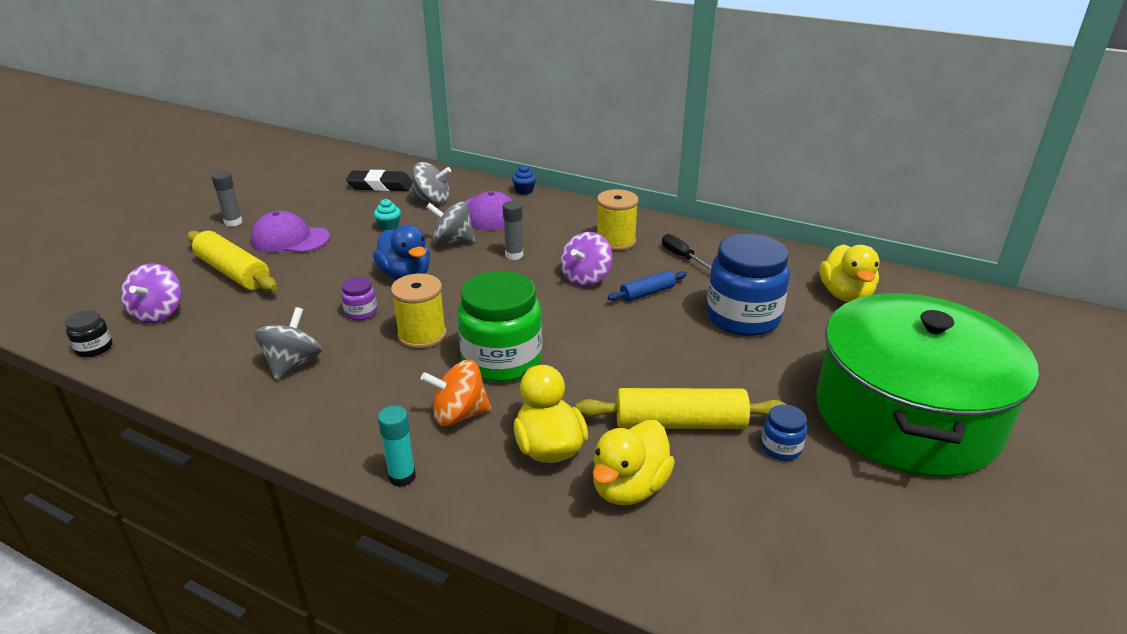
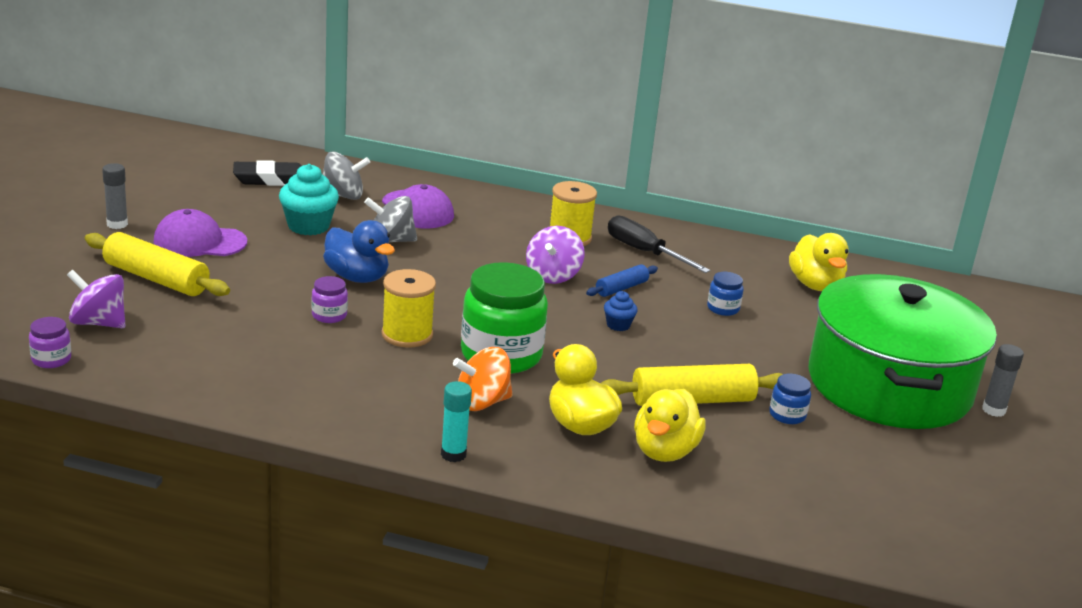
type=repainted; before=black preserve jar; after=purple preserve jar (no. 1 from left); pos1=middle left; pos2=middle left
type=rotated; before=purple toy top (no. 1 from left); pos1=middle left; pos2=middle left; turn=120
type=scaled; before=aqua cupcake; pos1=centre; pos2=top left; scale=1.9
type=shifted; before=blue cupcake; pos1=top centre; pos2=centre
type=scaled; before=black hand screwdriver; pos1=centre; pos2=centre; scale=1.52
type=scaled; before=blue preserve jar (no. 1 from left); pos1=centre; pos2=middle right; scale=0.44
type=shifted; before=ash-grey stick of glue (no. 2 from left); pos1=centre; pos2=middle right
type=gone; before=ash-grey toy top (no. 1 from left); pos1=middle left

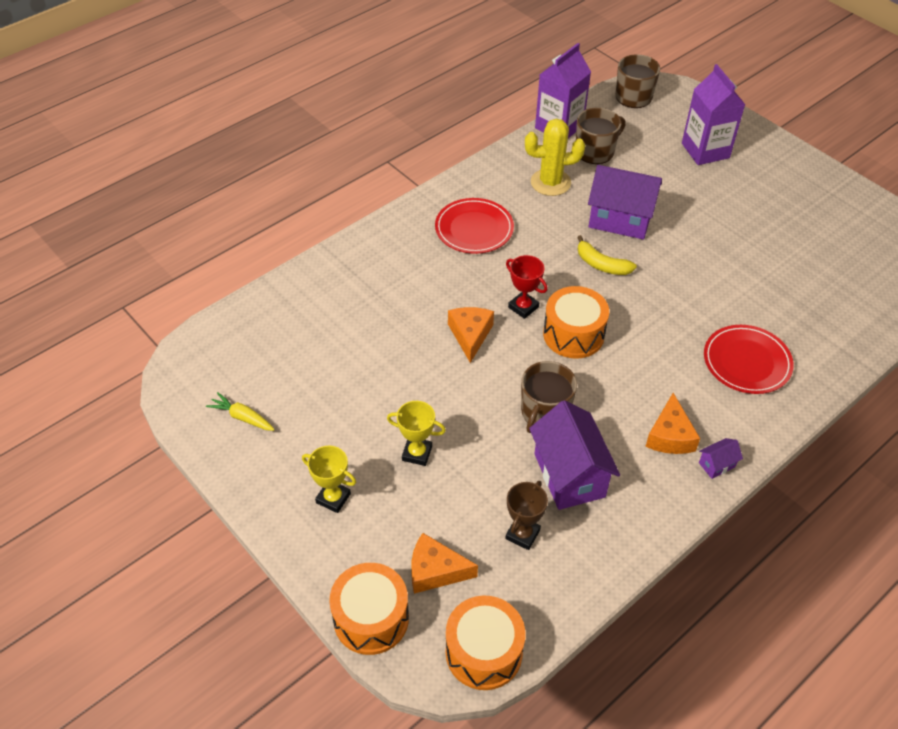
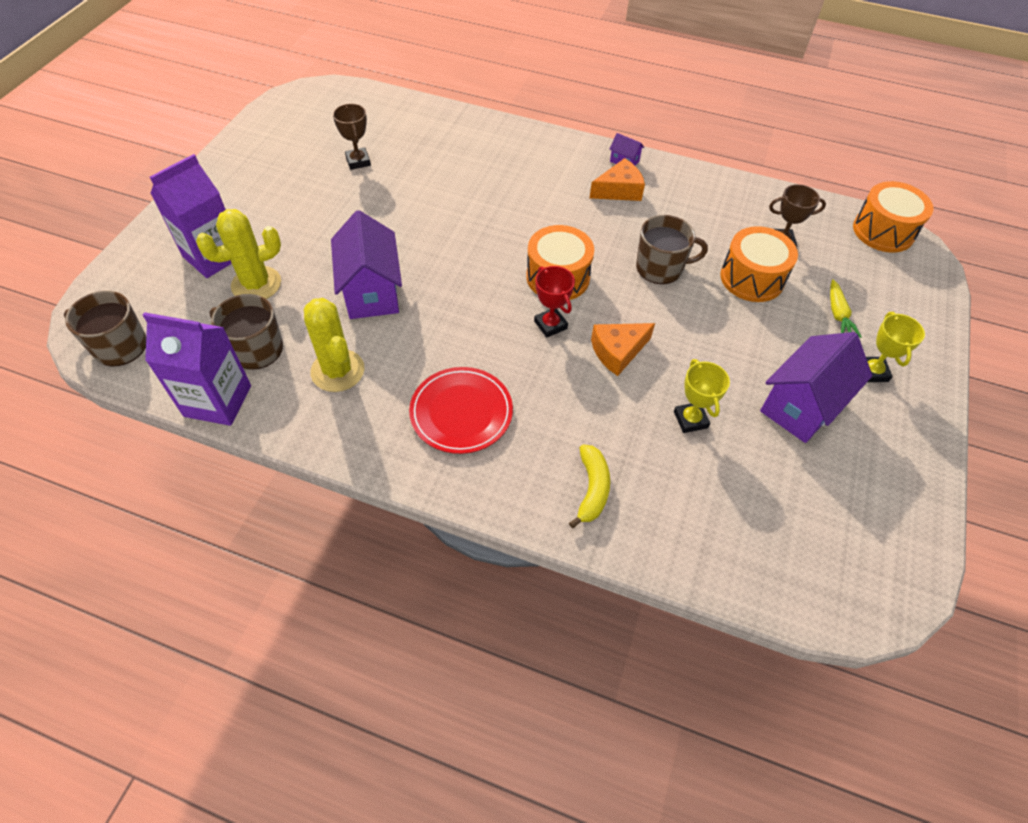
type=new; after=yellow saguaro cactus (no. 1 from left); pos2=top left
type=new; after=russet prize cup (no. 1 from left); pos2=top centre
type=rotated; before=scarlet prize cup; pos1=centre; pos2=centre; turn=-45
type=shifted; before=yellow banana fruit; pos1=middle right; pos2=centre
type=shifted; before=yellow prize cup (no. 2 from left in the first image); after=yellow prize cup (no. 1 from left); pos1=centre; pos2=middle right
type=shifted; before=orange snare drum (no. 1 from left in the first image); after=orange snare drum (no. 2 from left); pos1=bottom centre; pos2=top right
type=shifted; before=purple house (no. 1 from left in the first image); after=purple house (no. 3 from left); pos1=centre; pos2=middle right
type=shifted; before=yellow toy carrot; pos1=middle left; pos2=middle right
type=gone; before=orange piece of cheese (no. 1 from left); pos1=bottom centre
type=gone; before=scarlet flat dish (no. 2 from left); pos1=middle right

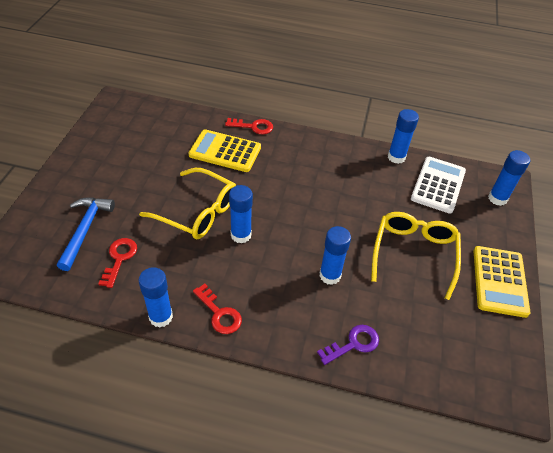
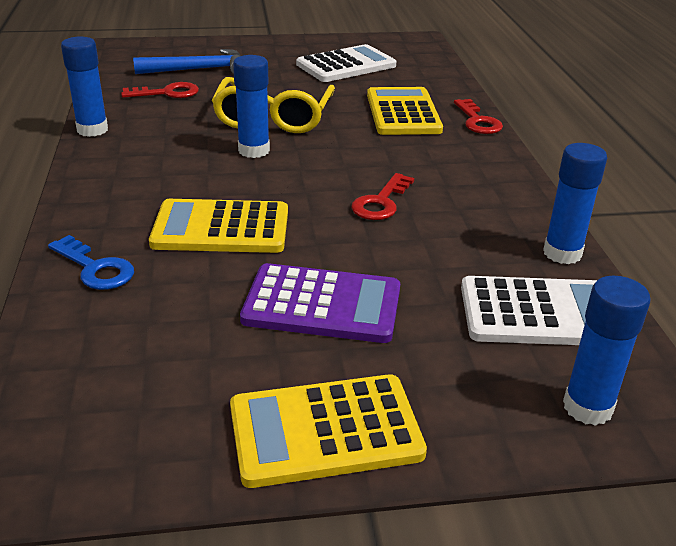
type=repainted; before=purple latchkey; after=blue latchkey; pos1=bottom centre; pos2=middle left
type=swapped; before=blue stick of glue (no. 3 from left); after=yellow calculator (no. 1 from left); pos1=centre; pos2=middle left
type=swapped; before=yellow glasses (no. 2 from left); after=purple calculator; pos1=middle right; pos2=centre
type=new; after=snow-white calculator (no. 1 from left); pos2=top centre
type=shifted; before=scarlet latchkey (no. 2 from left); pos1=bottom centre; pos2=centre

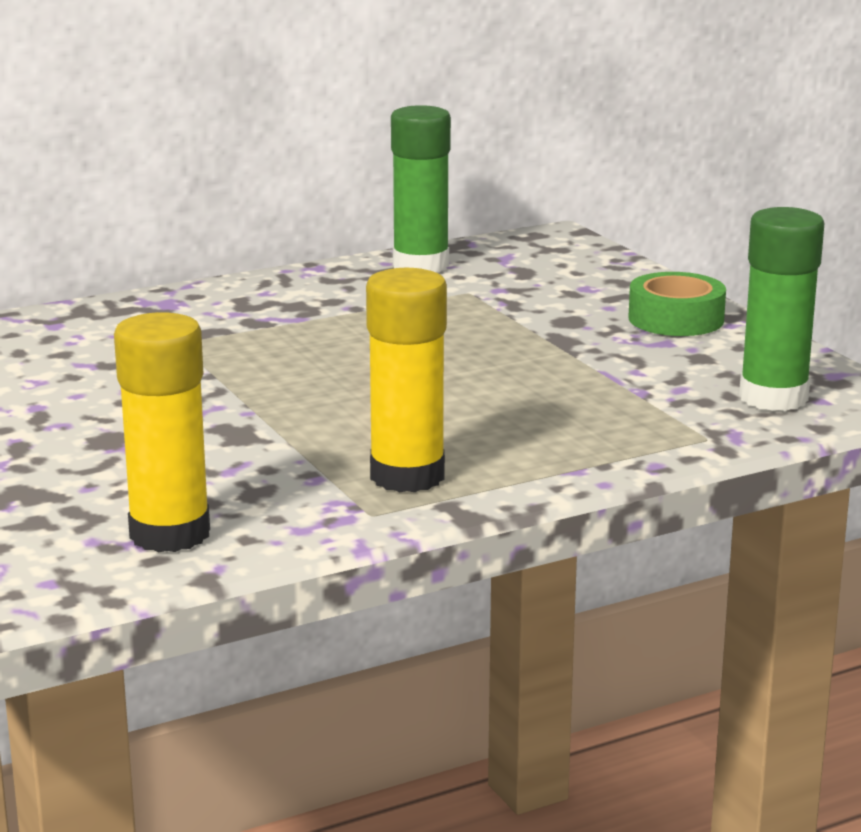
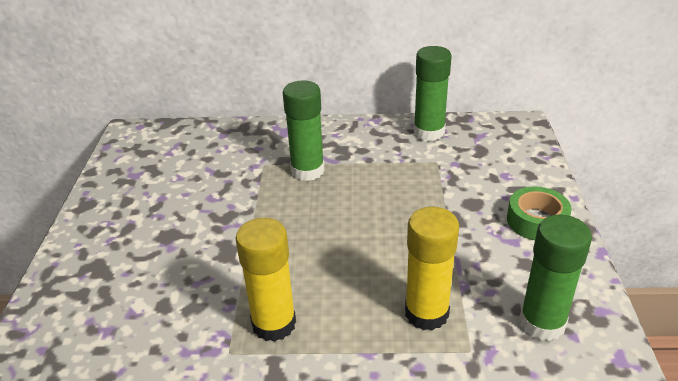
type=new; after=emerald stick of glue (no. 1 from left); pos2=centre
type=shifted; before=yellow stick of glue (no. 1 from left in the first image); after=yellow stick of glue (no. 2 from left); pos1=middle left; pos2=bottom centre

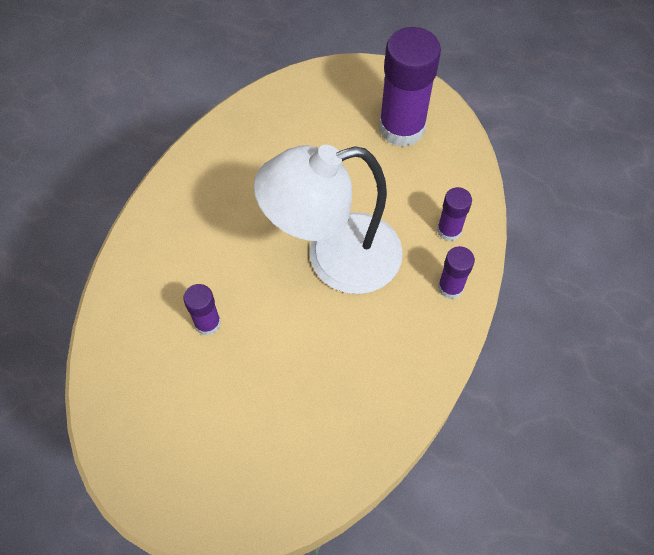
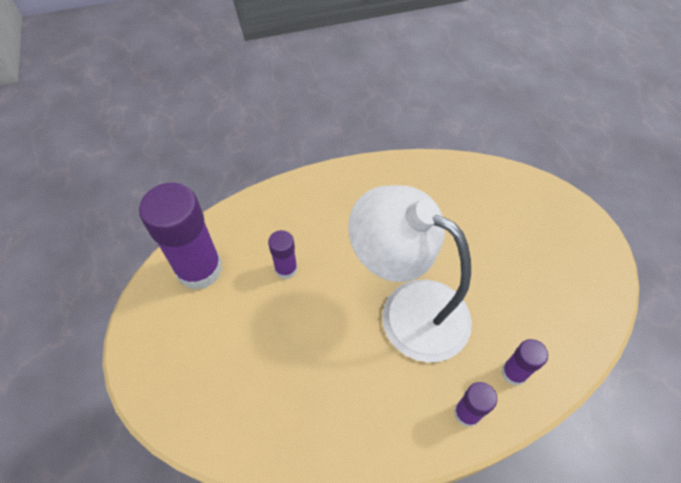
type=shifted; before=purple stick of glue (no. 2 from left in the first image); after=purple stick of glue (no. 1 from left); pos1=top centre; pos2=middle left

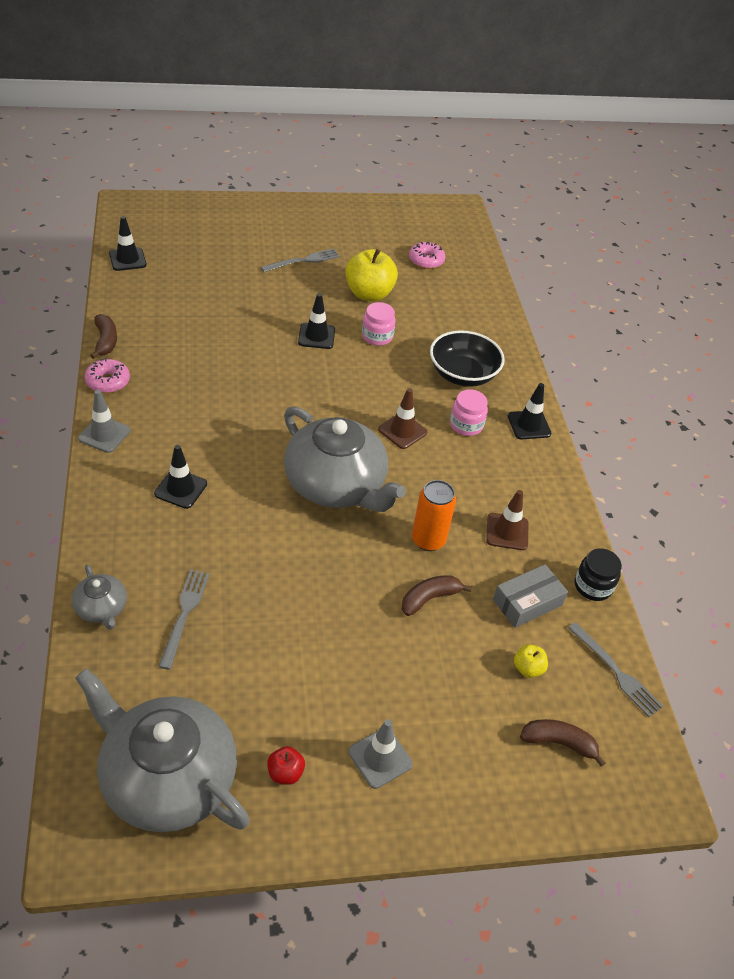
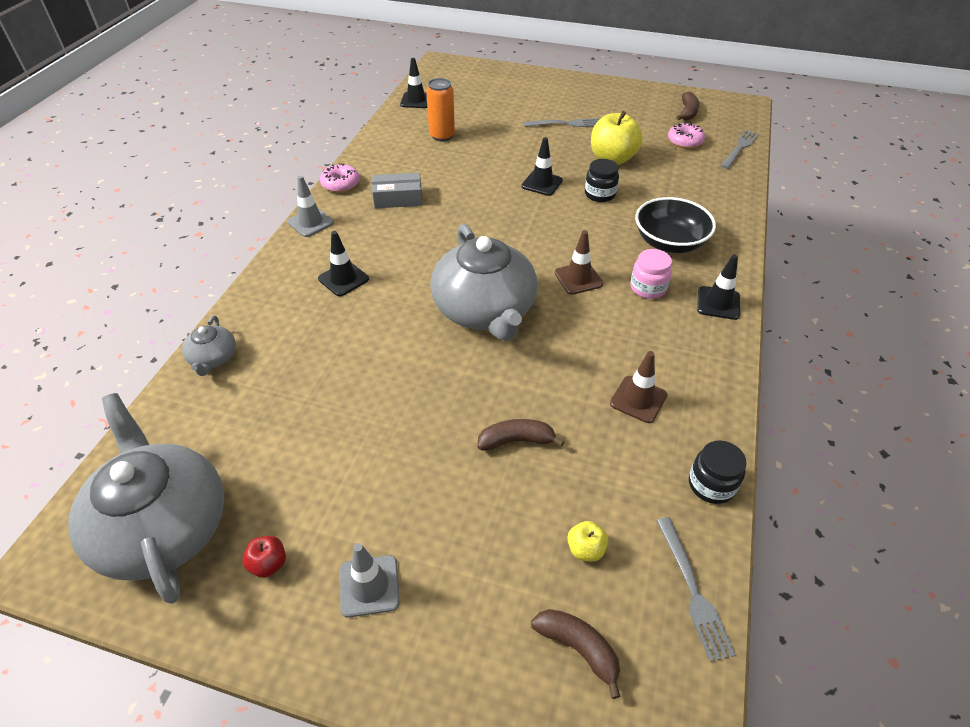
type=shifted; before=ash-grey parcel; pos1=middle right; pos2=top centre
type=shifted; before=orange can; pos1=centre; pos2=top centre
type=repainted; before=pink preserve jar (no. 1 from left); after=black preserve jar (no. 1 from left); pos1=top centre; pos2=top centre
type=shifted; before=russet banana fruit (no. 1 from left in the first image); after=russet banana fruit (no. 3 from left); pos1=middle left; pos2=top right
type=shifted; before=ash-grey fork (no. 1 from left in the first image); after=ash-grey fork (no. 3 from left); pos1=middle left; pos2=top right

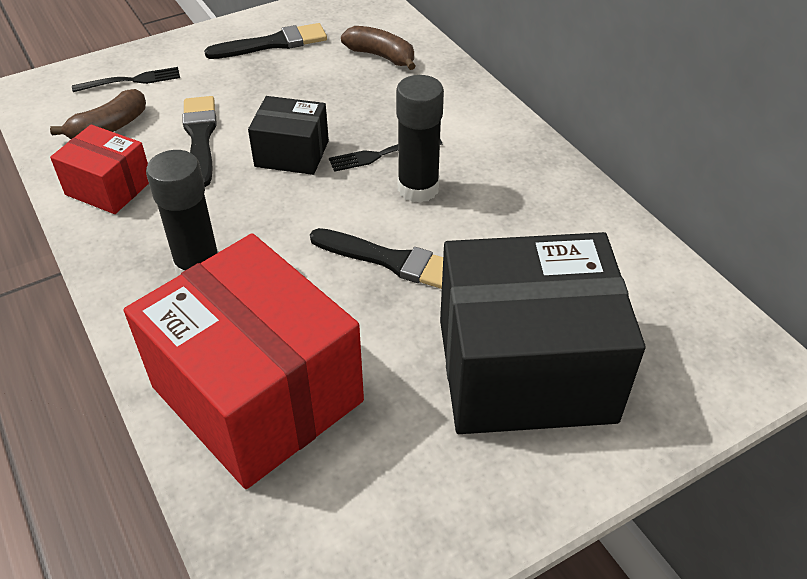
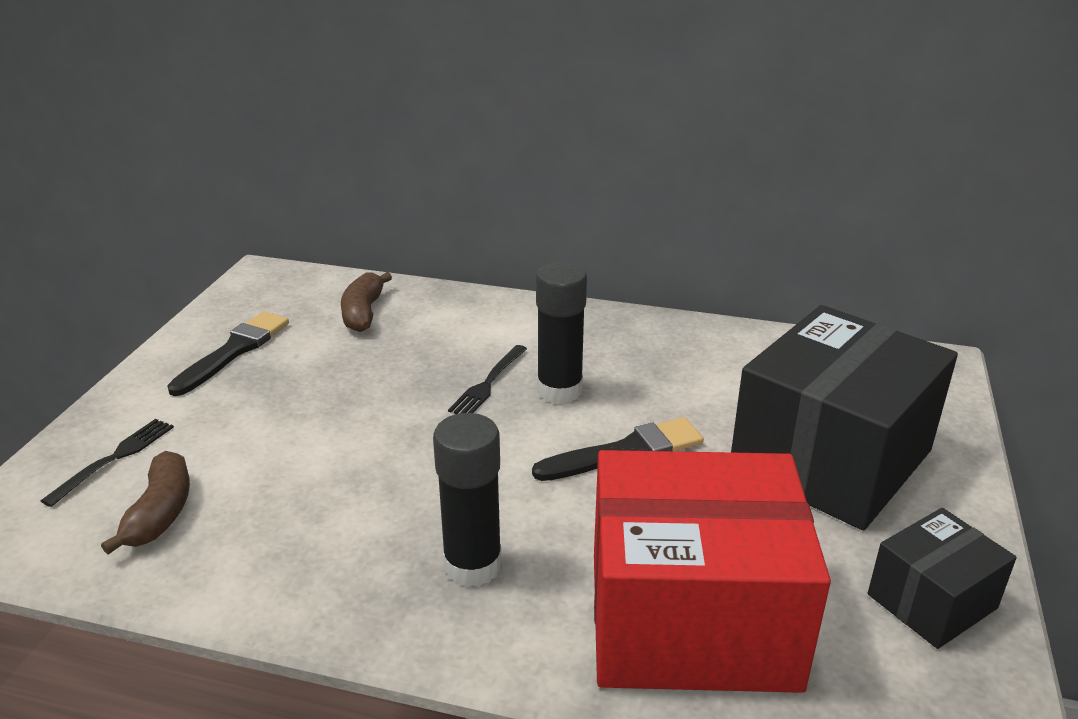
type=rotated; before=russet banana fruit (no. 2 from left); pos1=top centre; pos2=centre; turn=-75
type=shifted; before=black parcel (no. 1 from left in the first image); after=black parcel (no. 2 from left); pos1=top centre; pos2=bottom right
type=gone; before=scarlet parcel (no. 1 from left); pos1=top left
type=gone; before=black paint brush (no. 1 from left); pos1=top left

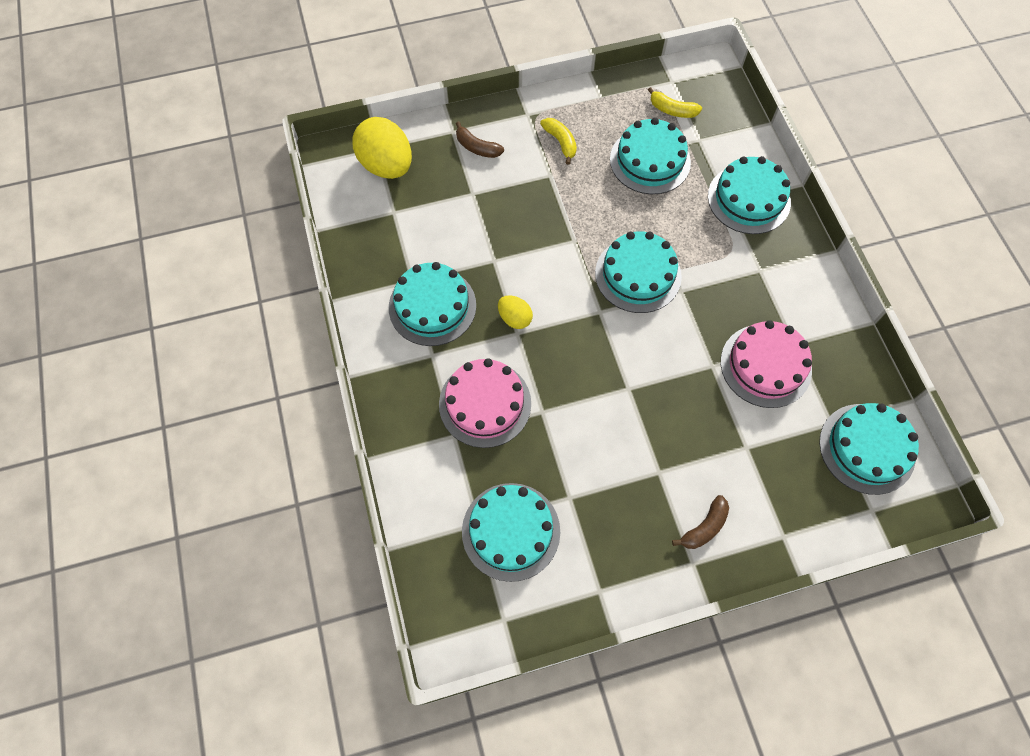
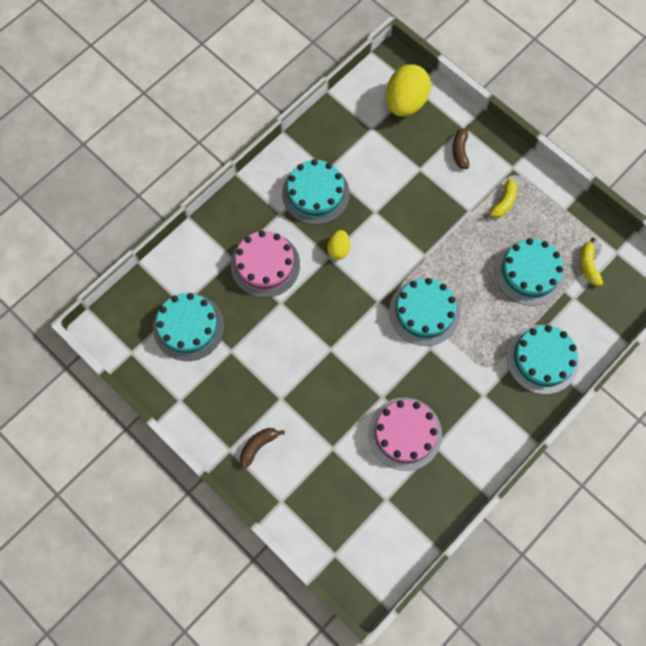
type=rotated; before=russet banana fruit (no. 2 from left in the first image); pos1=bottom right; pos2=bottom centre; turn=120
type=gone; before=aqua cake (no. 6 from left); pos1=middle right

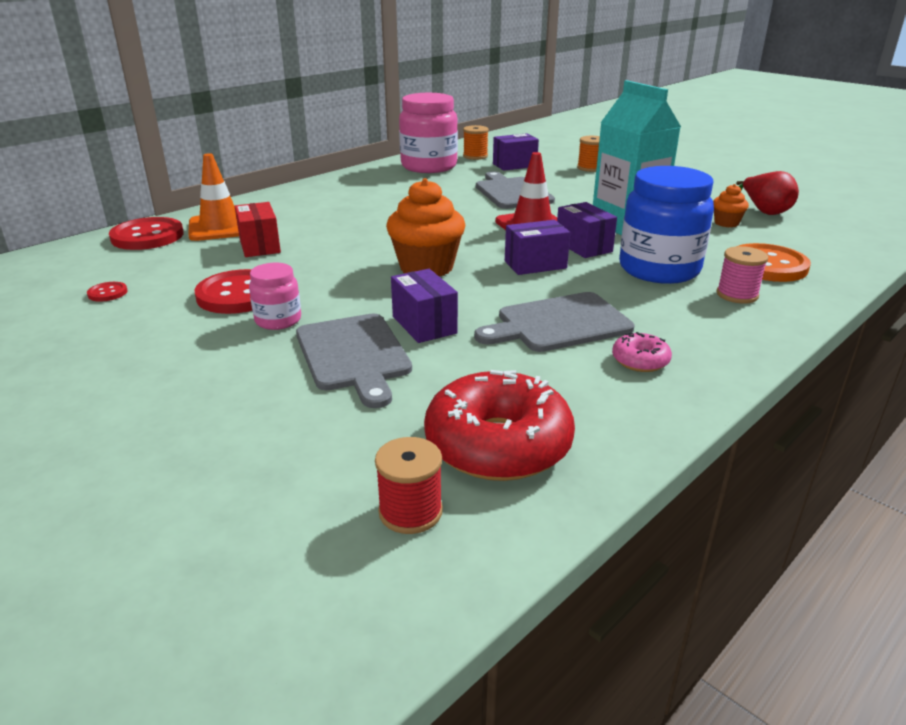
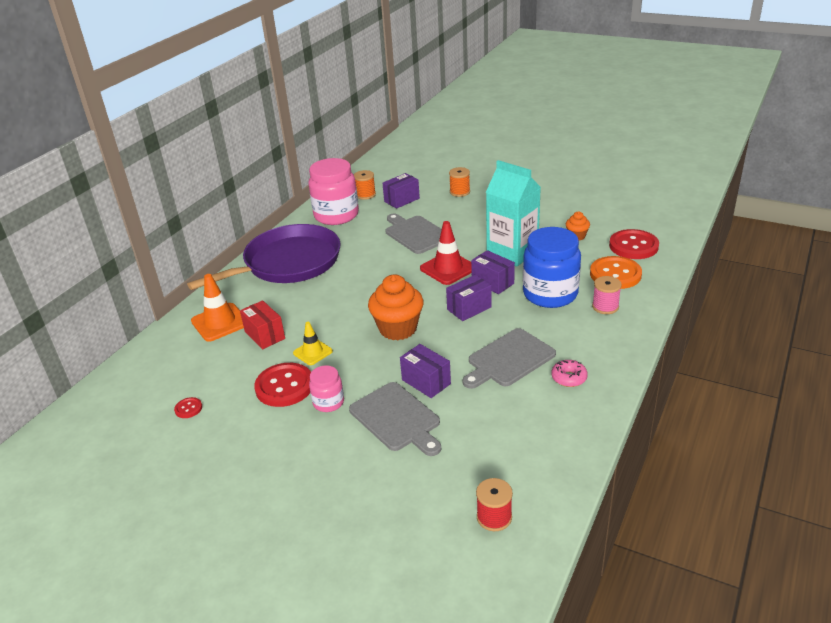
type=new; after=purple pan; pos2=middle left
type=new; after=yellow road cone; pos2=centre
type=shifted; before=scarlet button (no. 2 from left in the first image); after=scarlet button (no. 3 from left); pos1=top left; pos2=middle right
type=gone; before=scarlet glazed donut; pos1=centre
type=gone; before=scarlet toy pear; pos1=top right

